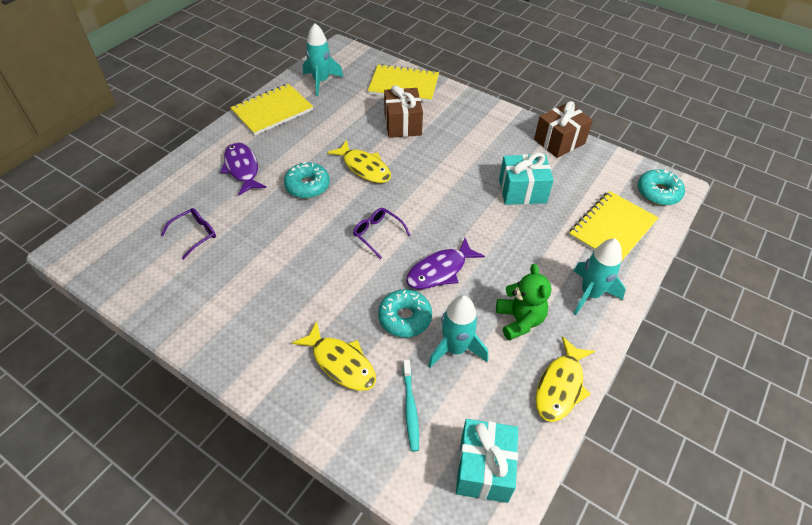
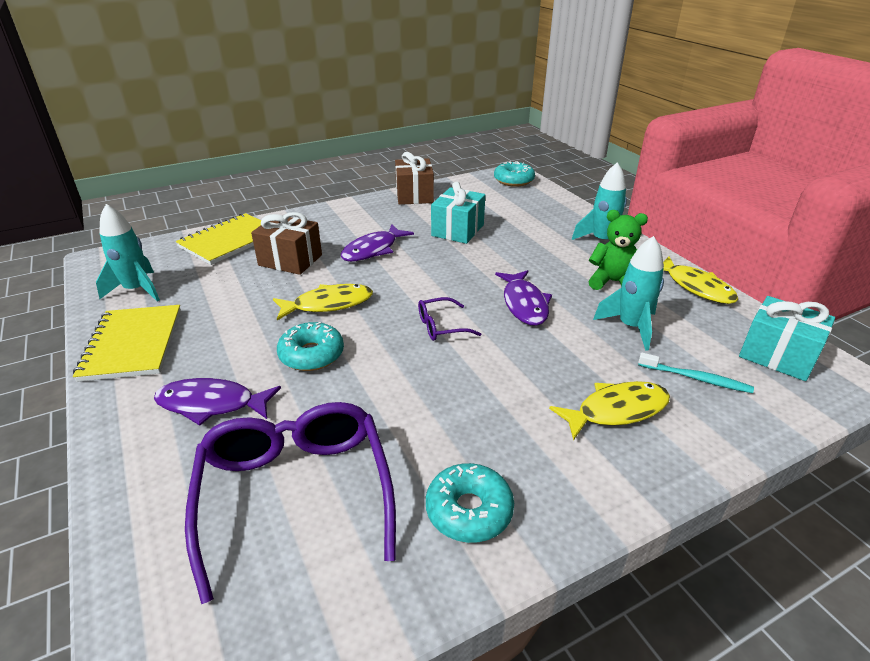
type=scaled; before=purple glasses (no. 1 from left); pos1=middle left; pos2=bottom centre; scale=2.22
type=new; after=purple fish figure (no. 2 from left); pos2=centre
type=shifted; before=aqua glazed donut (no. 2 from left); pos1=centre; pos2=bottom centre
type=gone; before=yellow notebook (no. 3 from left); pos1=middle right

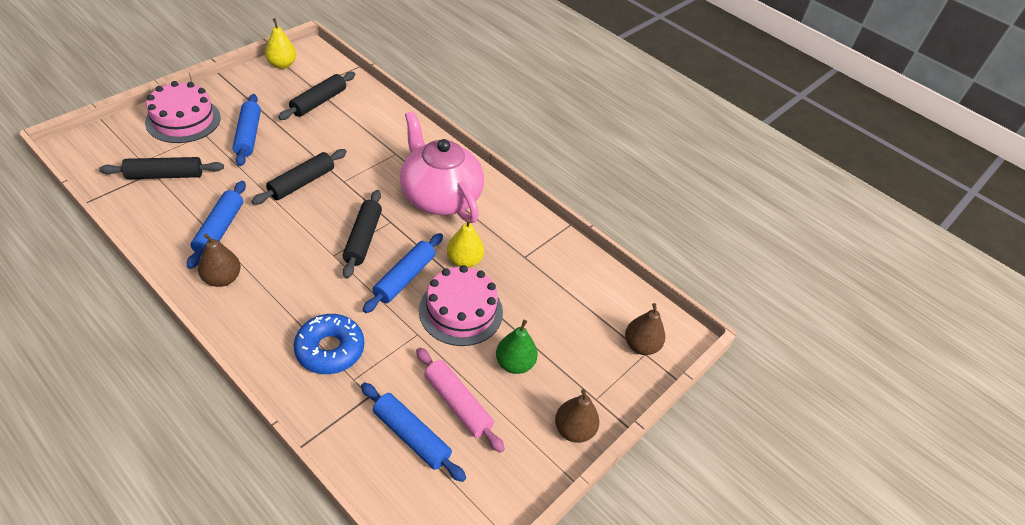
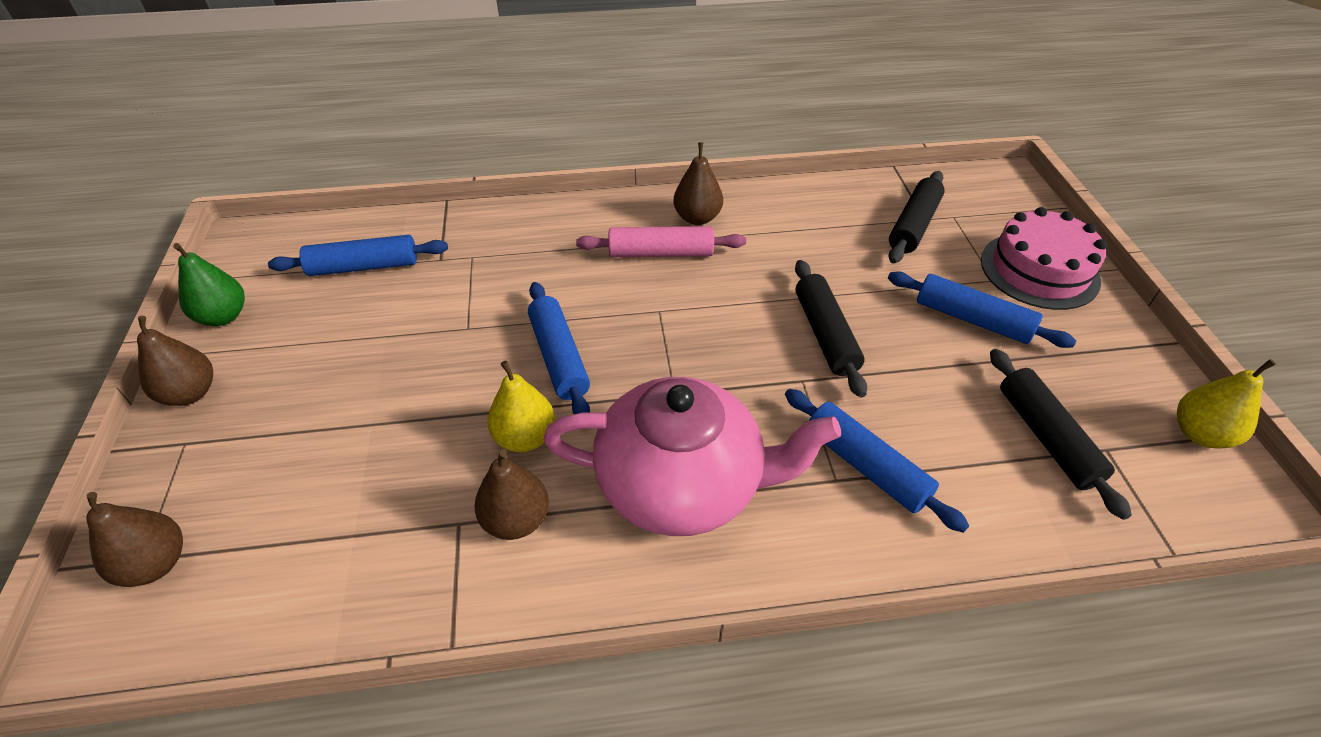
type=shifted; before=emerald toy pear; pos1=centre; pos2=middle left
type=new; after=russet toy pear (no. 3 from left); pos2=bottom centre
type=shifted; before=pink rolling pin; pos1=bottom centre; pos2=top centre
type=shifted; before=blue rolling pin (no. 1 from left in the first image); after=blue rolling pin (no. 3 from left); pos1=middle left; pos2=centre
type=gone; before=blue glazed donut; pos1=middle left
type=gone; before=black rolling pin (no. 4 from left); pos1=centre
type=gone; before=pink cake (no. 2 from left); pos1=centre

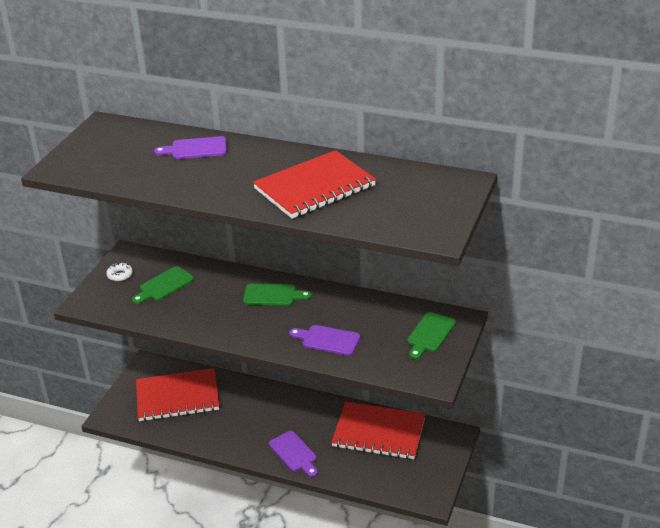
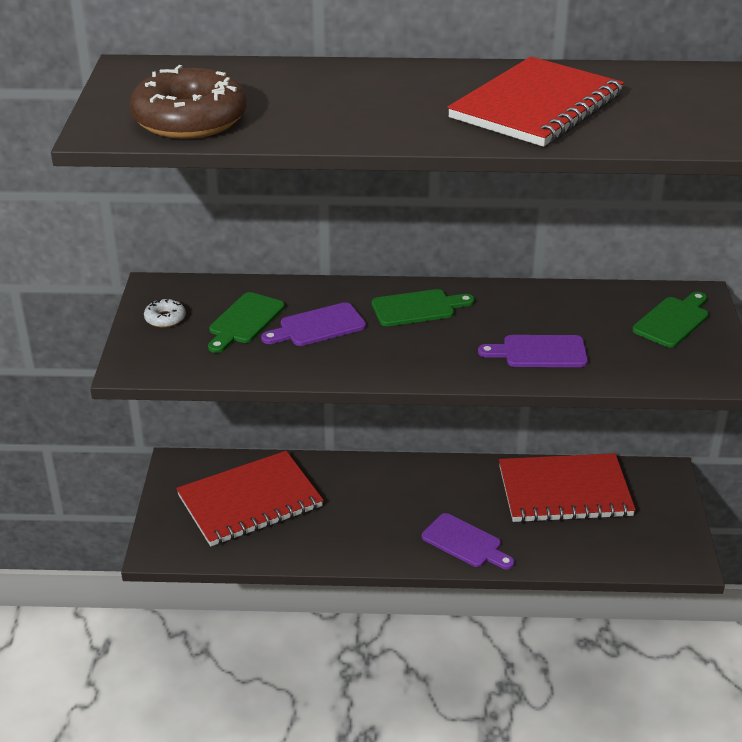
type=new; after=russet glazed donut; pos2=top left
type=shifted; before=purple chopping board (no. 1 from left); pos1=top left; pos2=centre
type=rotated; before=emerald chopping board (no. 3 from left); pos1=centre; pos2=middle right; turn=-150

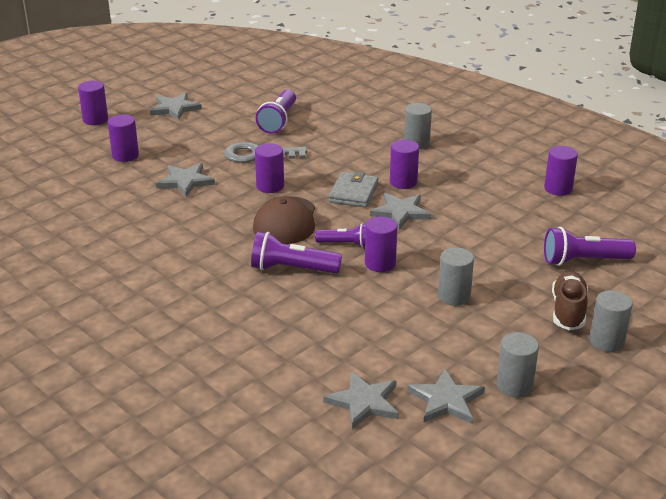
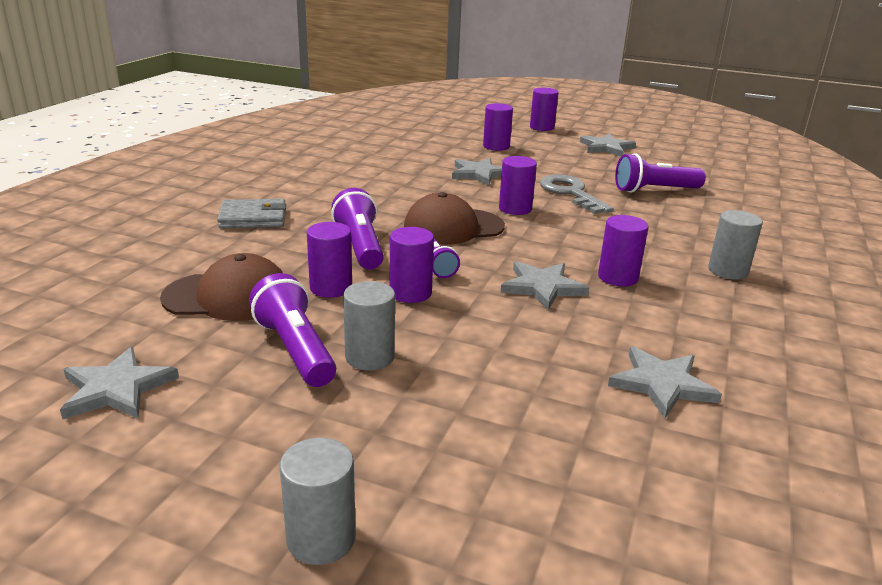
type=new; after=russet peaked cap (no. 1 from left); pos2=middle left
type=shifted; before=ash-grey card wallet; pos1=centre; pos2=middle left
type=shifted; before=purple pocket torch (no. 4 from left in the first image); after=purple pocket torch (no. 1 from left); pos1=middle right; pos2=middle left
type=shifted; before=purple cylinder shape (no. 6 from left in the first image); after=purple cylinder shape (no. 1 from left); pos1=middle right; pos2=centre
type=shifted; before=ash-grey star shape (no. 3 from left in the first image); after=ash-grey star shape (no. 5 from left); pos1=bottom centre; pos2=middle right
type=gone; before=ash-grey cylinder shape (no. 3 from left); pos1=bottom right
type=gone; before=russet shoe; pos1=middle right

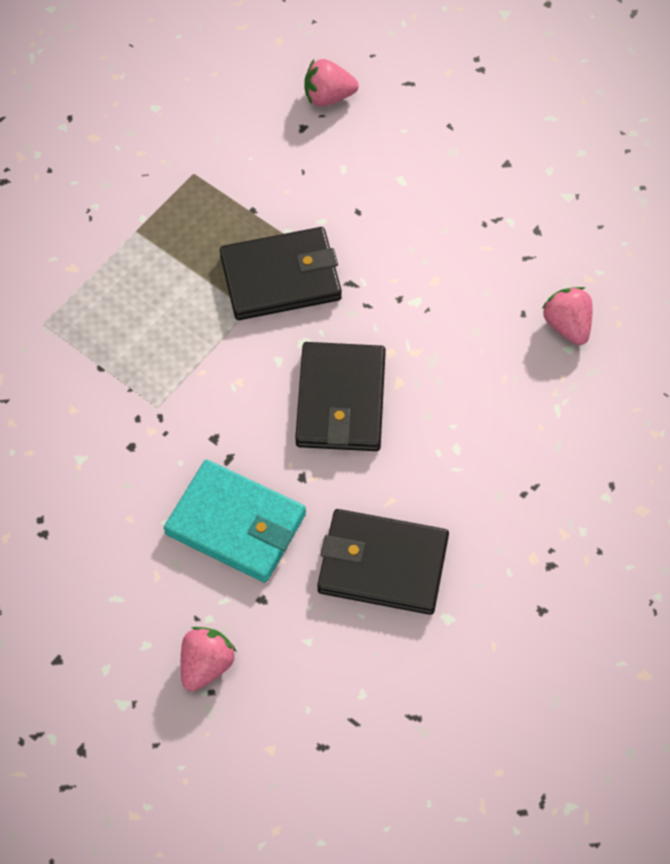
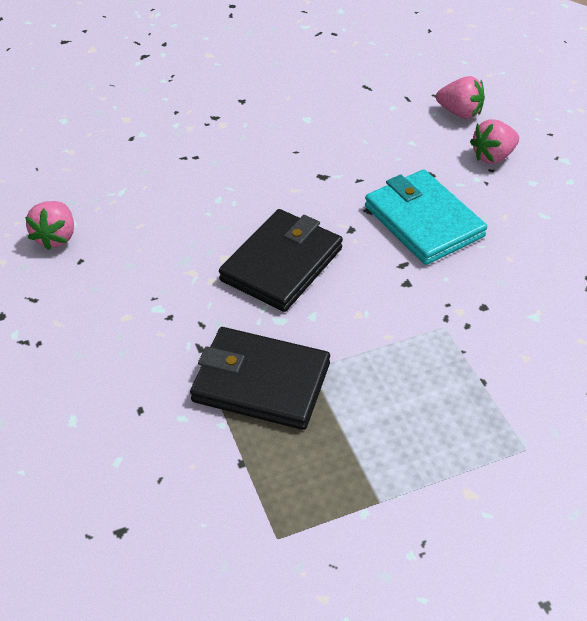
type=shifted; before=pink strawberry (no. 2 from left); pos1=top centre; pos2=top right
type=gone; before=black card wallet (no. 3 from left); pos1=centre

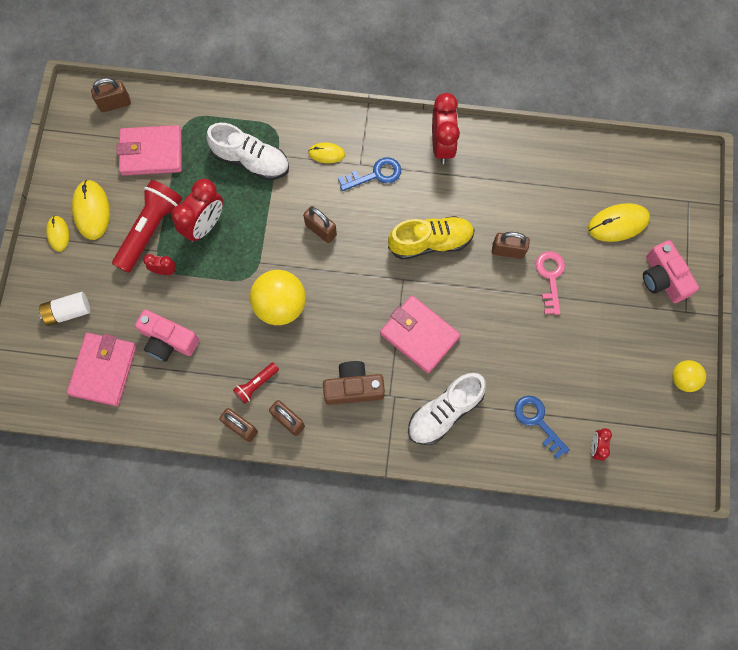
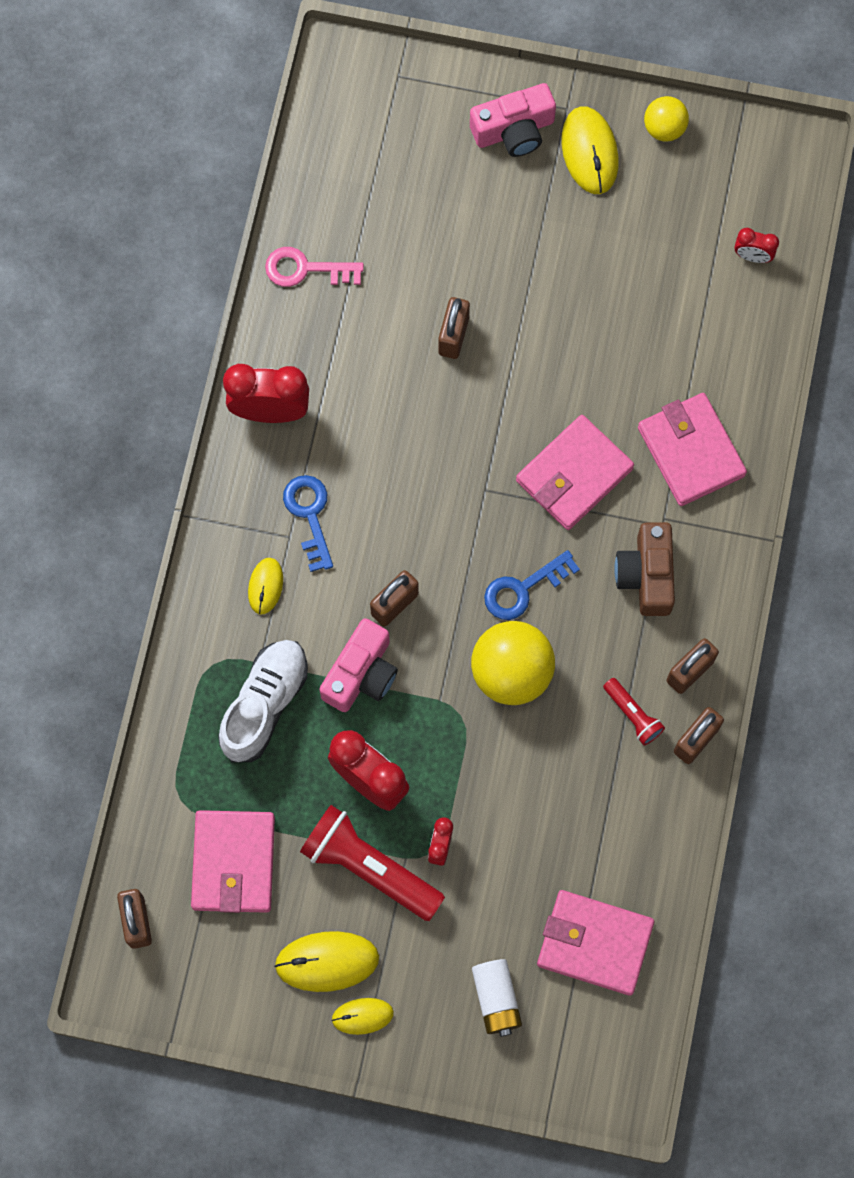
type=shifted; before=pink latchkey; pos1=middle right; pos2=top centre
type=shifted; before=pink photo camera (no. 1 from left); pos1=middle left; pos2=centre
type=shifted; before=blue latchkey (no. 2 from left); pos1=middle right; pos2=centre
type=shifted; before=yellow computer mouse (no. 4 from left); pos1=middle right; pos2=top right
type=swapped; before=snow-white shoe (no. 2 from left); after=pink card wallet (no. 4 from left); pos1=centre; pos2=middle right
type=gone; before=yellow shoe; pos1=centre

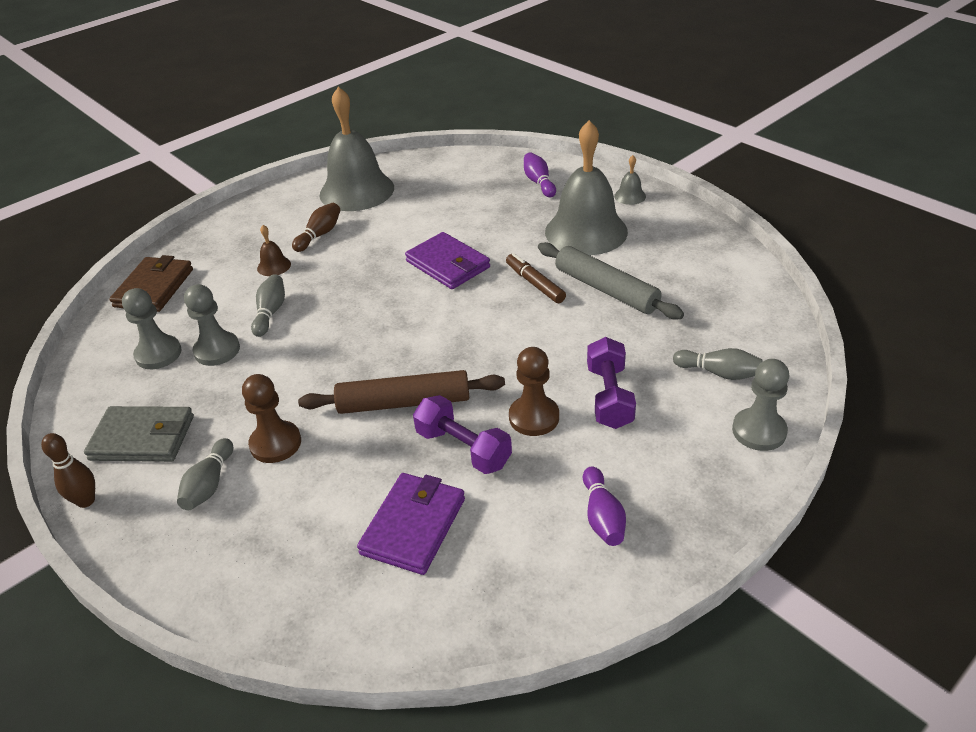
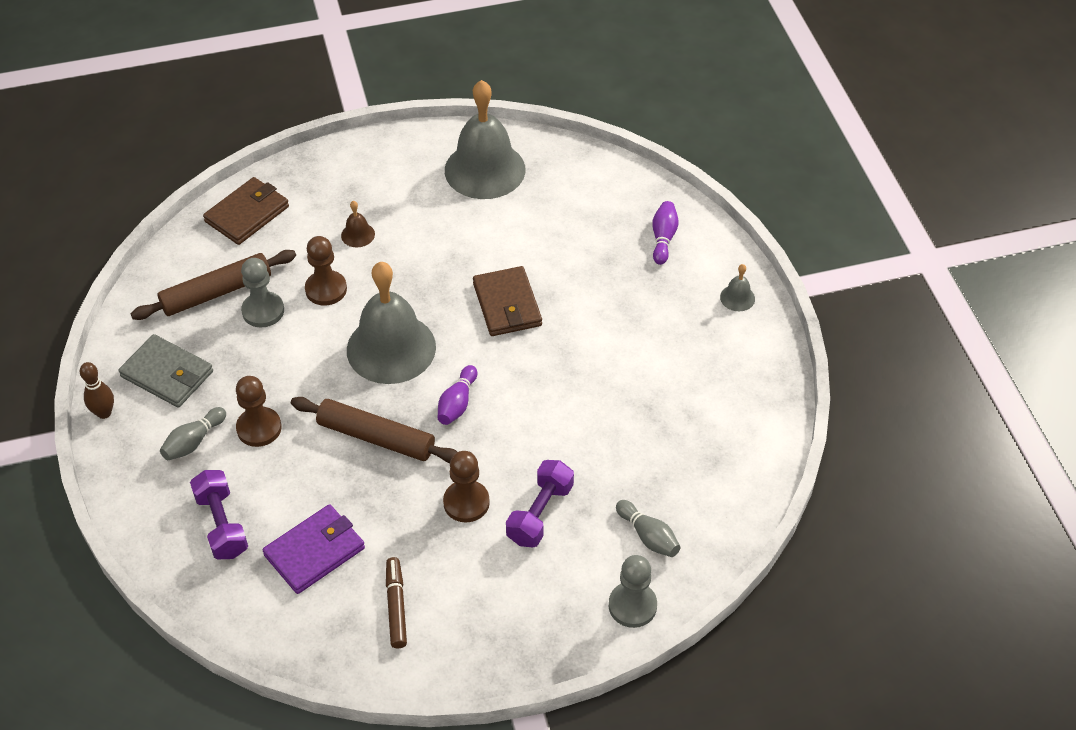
type=swapped; before=ash-grey game pawn (no. 1 from left); after=russet rolling pin (no. 1 from left); pos1=middle left; pos2=middle left
type=shifted; before=purple dumbbell (no. 1 from left); pos1=centre; pos2=bottom left
type=swapped; before=ash-grey skittle (no. 2 from left); after=russet game pawn (no. 2 from left); pos1=middle left; pos2=middle left
type=shifted; before=ash-grey bell (no. 2 from left in the first image); after=ash-grey bell (no. 1 from left); pos1=top centre; pos2=centre
type=shifted; before=russet marker; pos1=centre; pos2=bottom centre
type=shifted; before=purple skittle (no. 2 from left in the first image); after=purple skittle (no. 1 from left); pos1=bottom centre; pos2=centre
type=repainted; before=purple card wallet (no. 2 from left); after=russet card wallet (no. 2 from left); pos1=centre; pos2=centre
type=gone; before=russet skittle (no. 2 from left); pos1=top left
type=gone; before=ash-grey rolling pin; pos1=centre

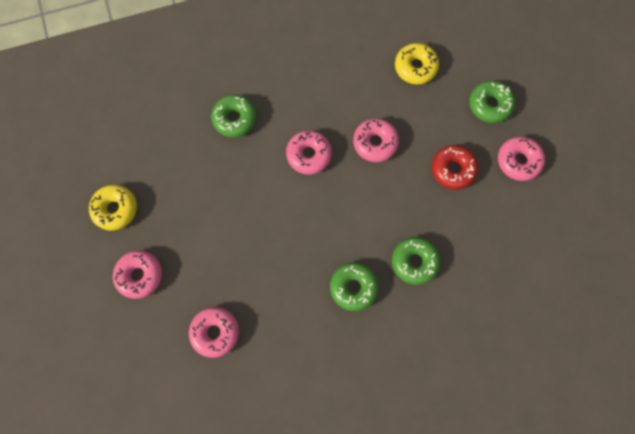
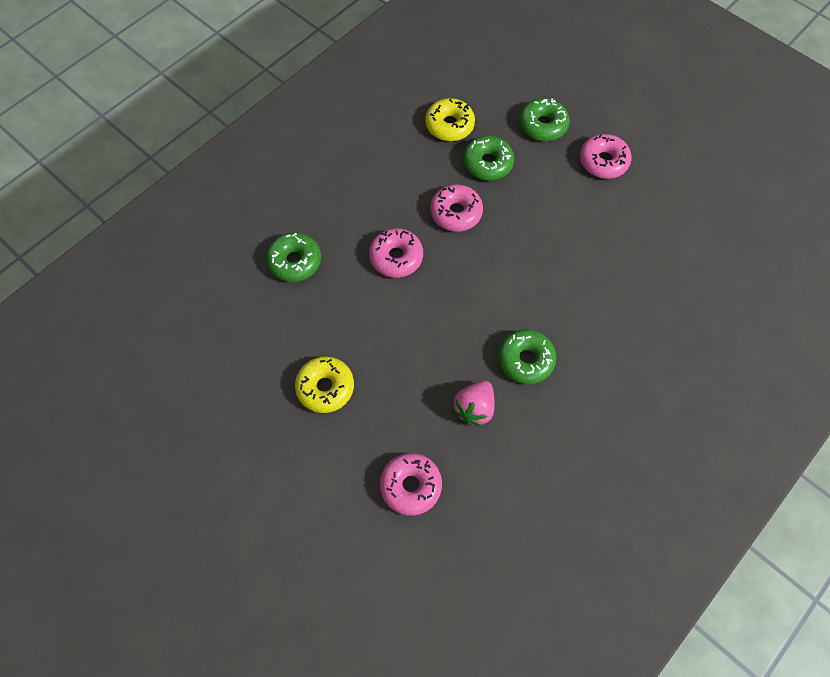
type=shifted; before=yellow glazed donut (no. 1 from left); pos1=middle left; pos2=centre
type=new; after=pink strawberry; pos2=centre
type=shifted; before=emerald glazed donut (no. 3 from left in the first image); after=emerald glazed donut (no. 2 from left); pos1=centre; pos2=top centre
type=gone; before=pink glazed donut (no. 1 from left); pos1=middle left
type=gone; before=scarlet glazed donut; pos1=middle right

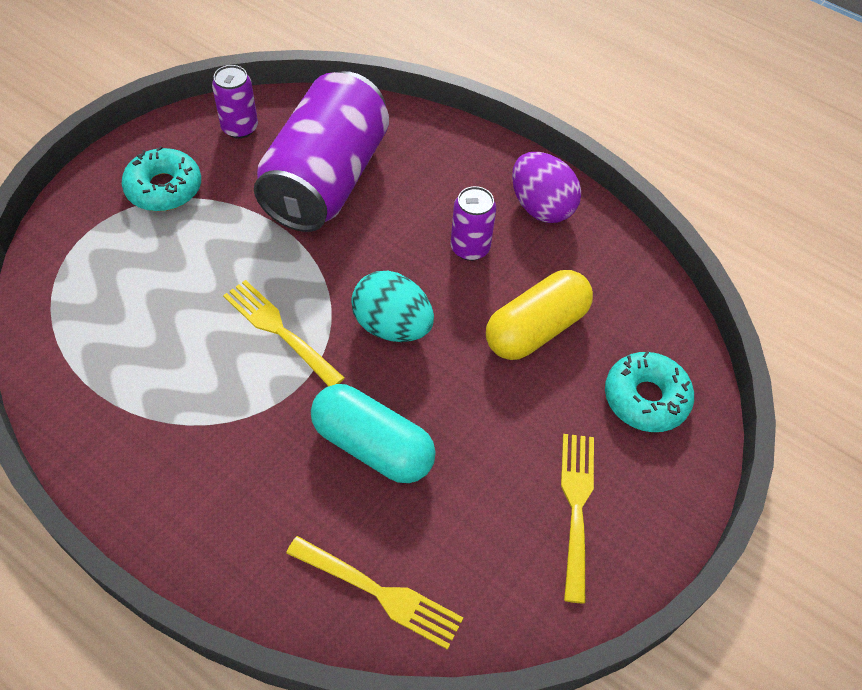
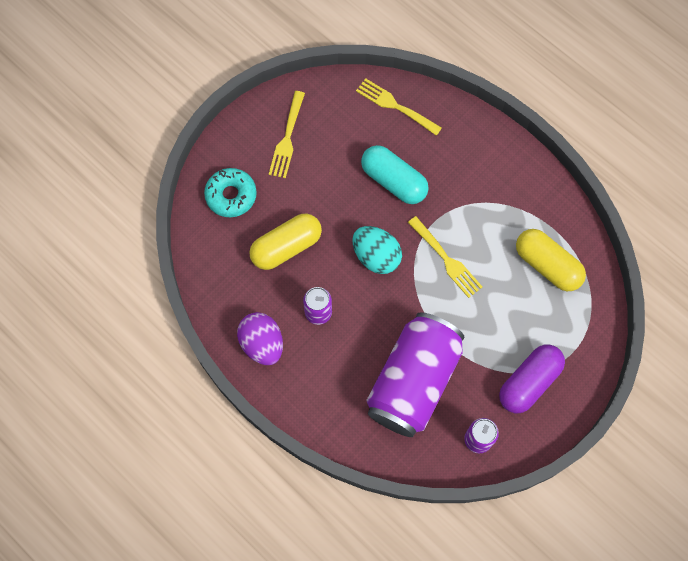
type=swapped; before=aqua glazed donut (no. 1 from left); after=purple capsule; pos1=top left; pos2=bottom right
type=new; after=yellow capsule (no. 2 from left); pos2=middle right

